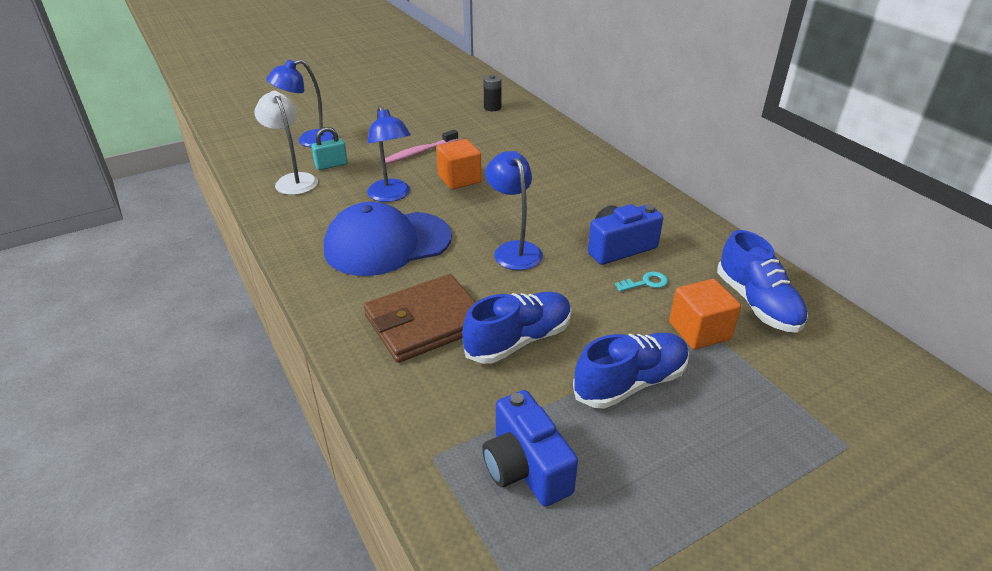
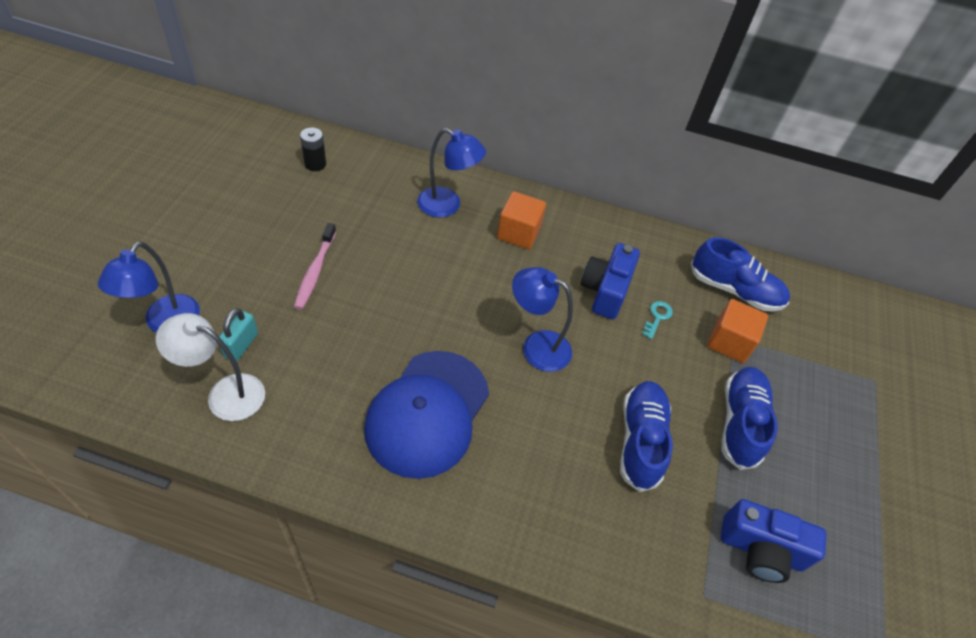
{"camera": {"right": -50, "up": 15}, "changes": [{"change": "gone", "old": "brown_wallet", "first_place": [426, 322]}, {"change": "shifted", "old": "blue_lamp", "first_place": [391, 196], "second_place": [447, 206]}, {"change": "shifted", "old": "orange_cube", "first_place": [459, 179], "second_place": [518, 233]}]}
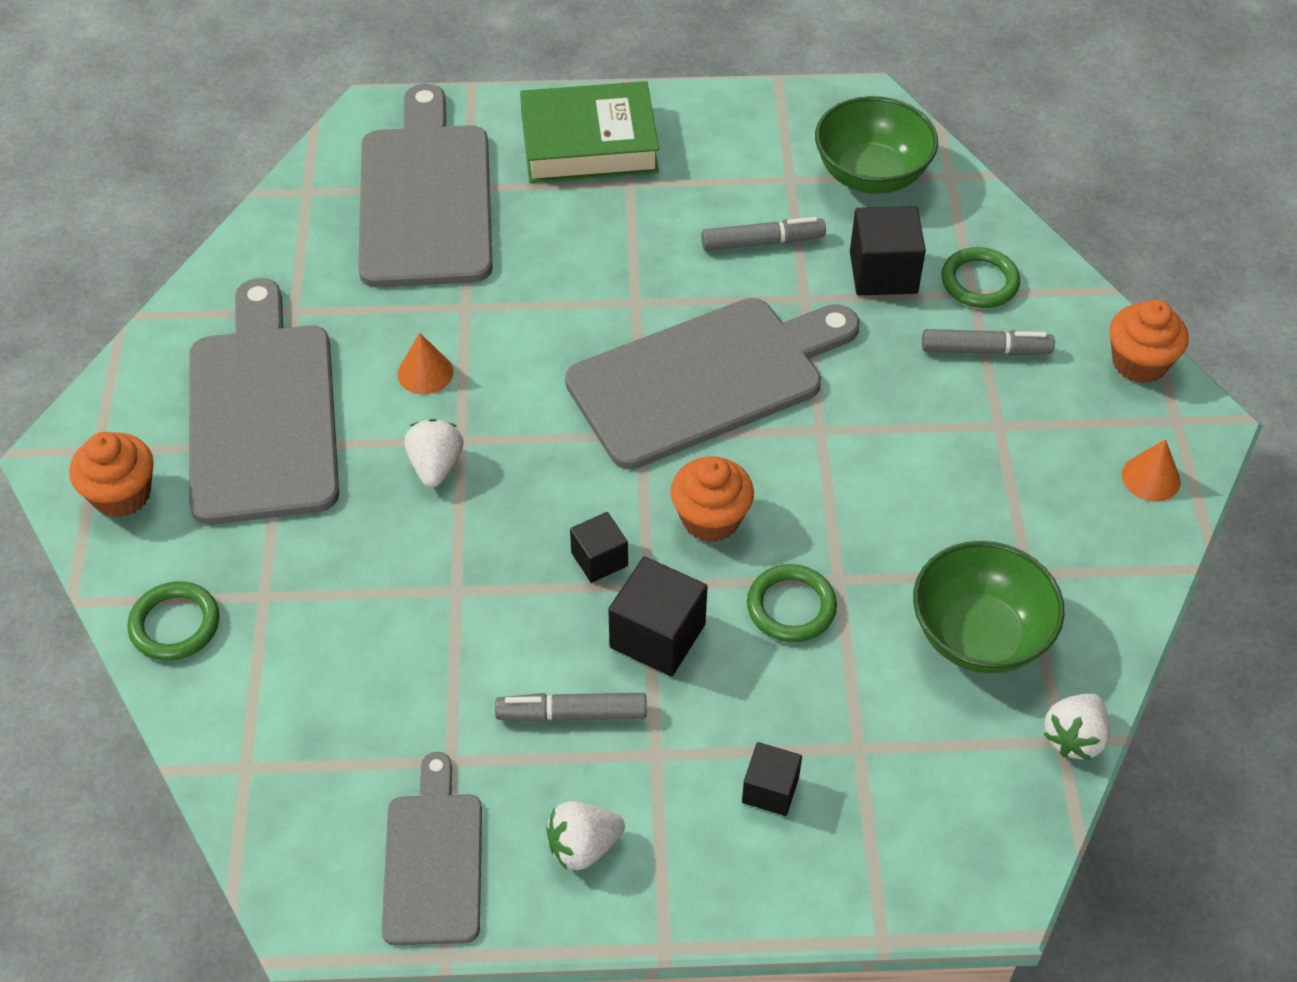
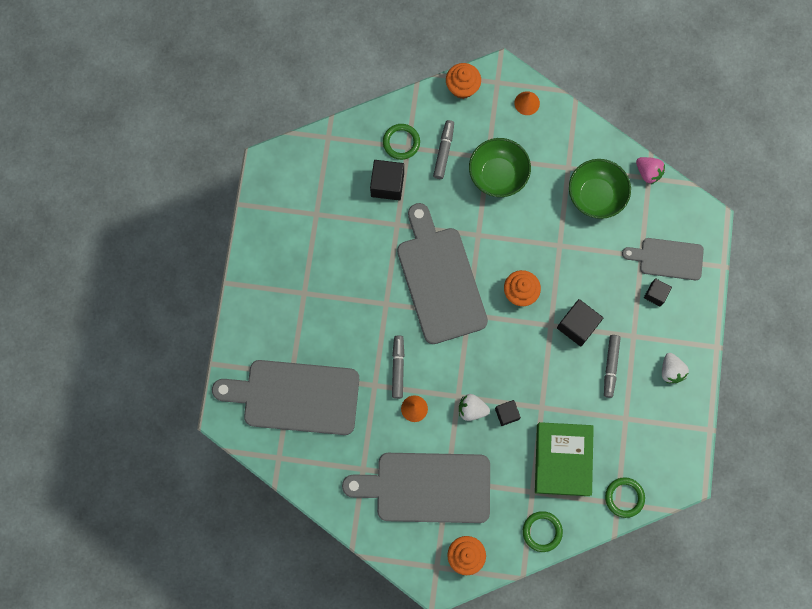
{"camera": {"right": -80, "up": 25}, "changes": [{"change": "shifted", "old": "grey_cutting_board", "first_place": [433, 860], "second_place": [667, 259]}, {"change": "shifted", "old": "green_book", "first_place": [589, 143], "second_place": [562, 460]}, {"change": "shifted", "old": "black_cube", "first_place": [599, 559], "second_place": [506, 414]}, {"change": "shifted", "old": "grey_marker", "first_place": [762, 242], "second_place": [398, 368]}, {"change": "shifted", "old": "green_ring", "first_place": [791, 607], "second_place": [624, 497]}, {"change": "shifted", "old": "green_bowl", "first_place": [871, 175], "second_place": [498, 175]}, {"change": "repainted", "old": "white_strawberry", "new": "pink_strawberry", "first_place": [1074, 738], "second_place": [648, 172]}]}
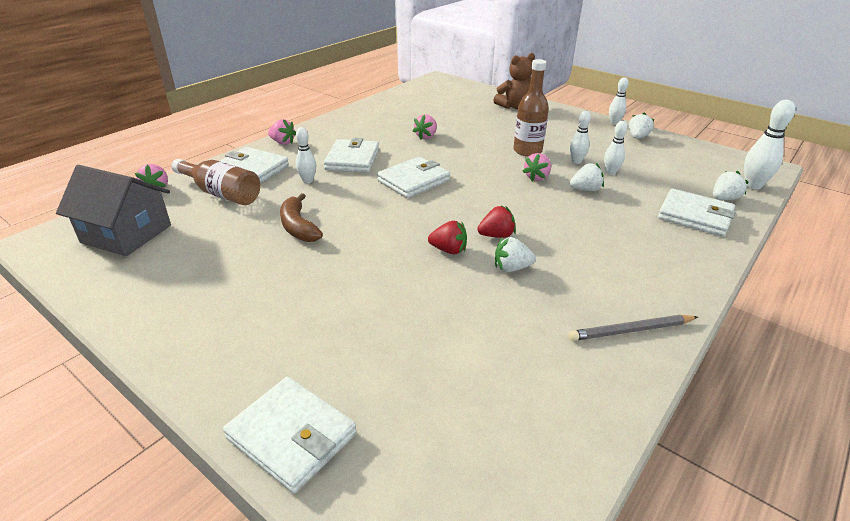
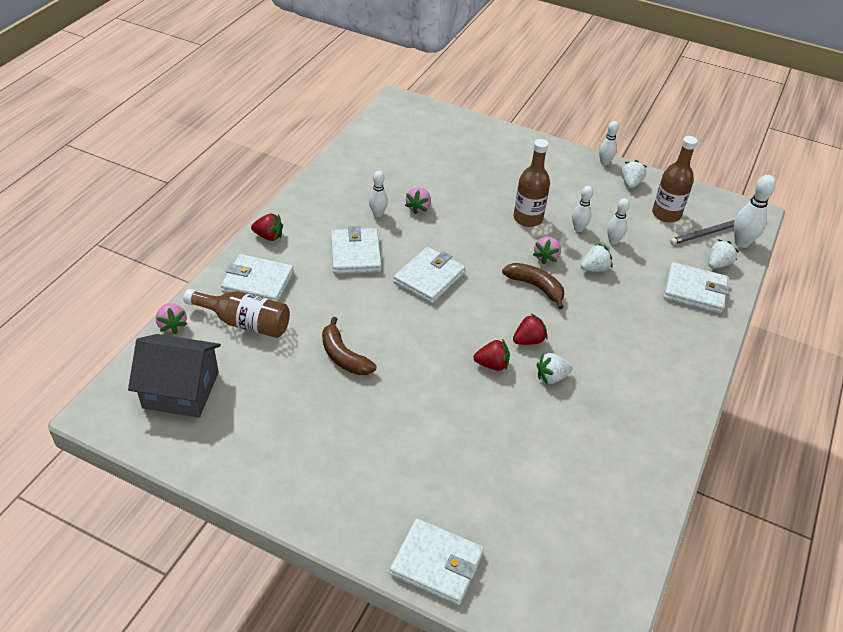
{"camera": {"right": -15, "up": 10}, "changes": [{"change": "repainted", "old": "pink_strawberry", "new": "red_strawberry", "first_place": [283, 142], "second_place": [269, 236]}, {"change": "shifted", "old": "white_bowling_pin", "first_place": [308, 181], "second_place": [378, 214]}, {"change": "gone", "old": "brown_teddy_bear", "first_place": [514, 106]}, {"change": "shifted", "old": "grey_pencil", "first_place": [631, 330], "second_place": [705, 234]}, {"change": "new", "new": "brown_banana", "second_place": [536, 287]}, {"change": "new", "new": "brown_bottle", "second_place": [666, 214]}]}
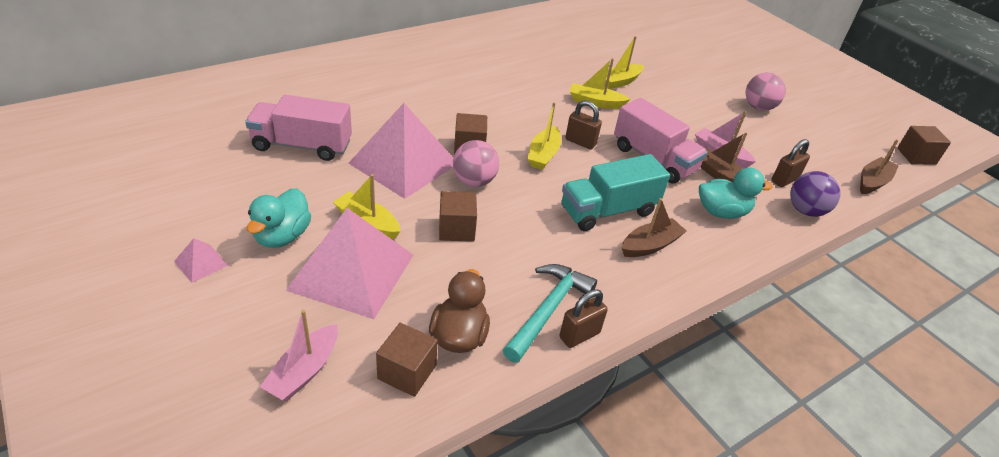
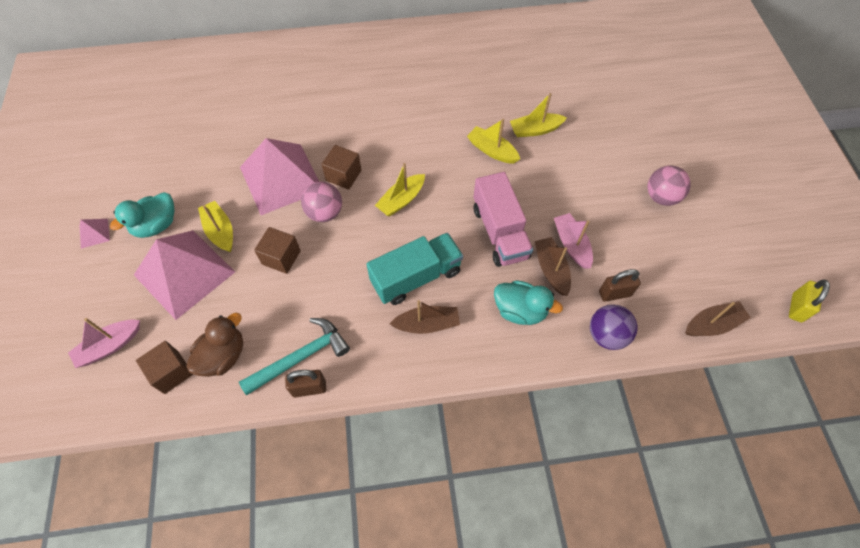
{"camera": {"right": 30, "up": 20}, "changes": [{"change": "gone", "old": "pink_truck", "first_place": [302, 145]}, {"change": "rotated", "old": "turquoise_truck", "first_place": [608, 211], "second_place": [416, 277], "degrees": 150}, {"change": "gone", "old": "brown_padlock", "first_place": [580, 142]}, {"change": "swapped", "old": "brown_cube", "new": "yellow_padlock", "first_place": [916, 156], "second_place": [796, 308]}]}
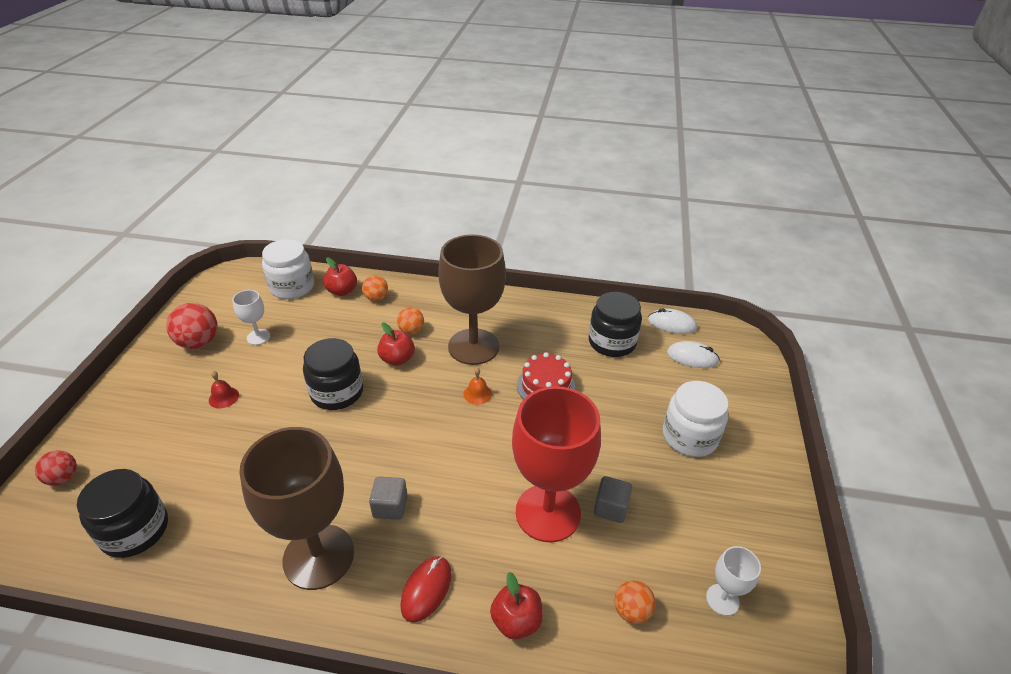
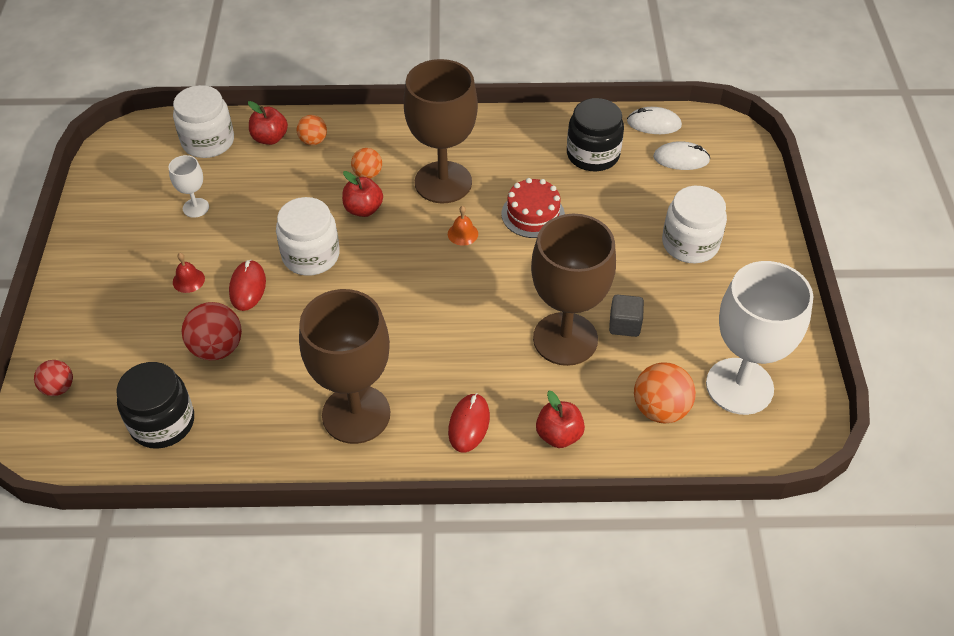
{"camera": {"right": -10, "up": 10}, "changes": [{"change": "shifted", "old": "red_ball", "first_place": [199, 343], "second_place": [217, 348]}, {"change": "repainted", "old": "black_jar", "new": "white_jar", "first_place": [337, 392], "second_place": [311, 255]}, {"change": "gone", "old": "grey_cube", "first_place": [390, 507]}, {"change": "repainted", "old": "red_goblet", "new": "brown_goblet", "first_place": [548, 512], "second_place": [565, 339]}, {"change": "scaled", "old": "orange_ball", "first_place": [631, 611], "second_place": [660, 409], "factor": 1.63}, {"change": "scaled", "old": "white_goblet", "first_place": [722, 599], "second_place": [739, 386], "factor": 2.25}, {"change": "new", "new": "red_mouse", "second_place": [247, 287]}]}
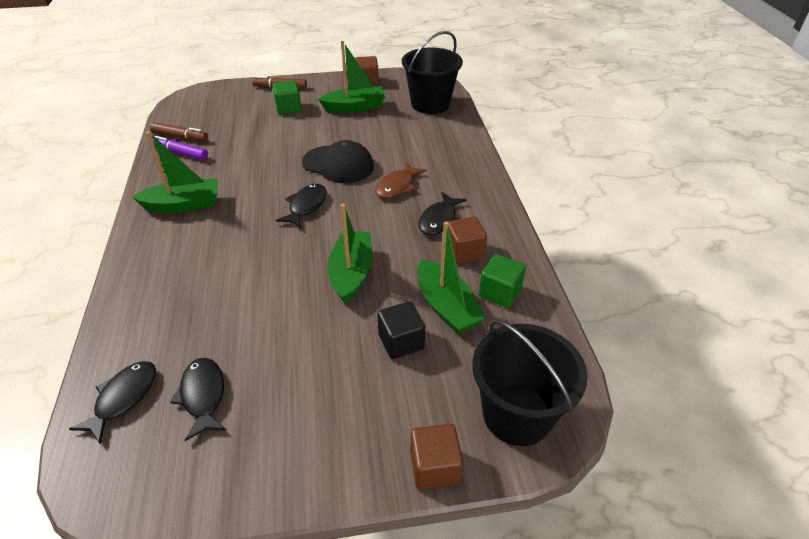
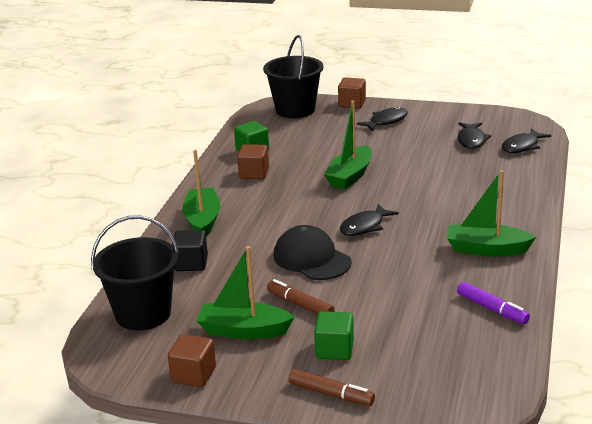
{"camera": {"right": -155, "up": -15}, "changes": [{"change": "shifted", "old": "brown_marker", "first_place": [180, 137], "second_place": [300, 305]}, {"change": "gone", "old": "brown_fish", "first_place": [397, 186]}, {"change": "shifted", "old": "black_cube", "first_place": [401, 341], "second_place": [191, 263]}, {"change": "shifted", "old": "black_fish", "first_place": [439, 220], "second_place": [386, 121]}, {"change": "shifted", "old": "green_boat", "first_place": [446, 306], "second_place": [202, 220]}]}
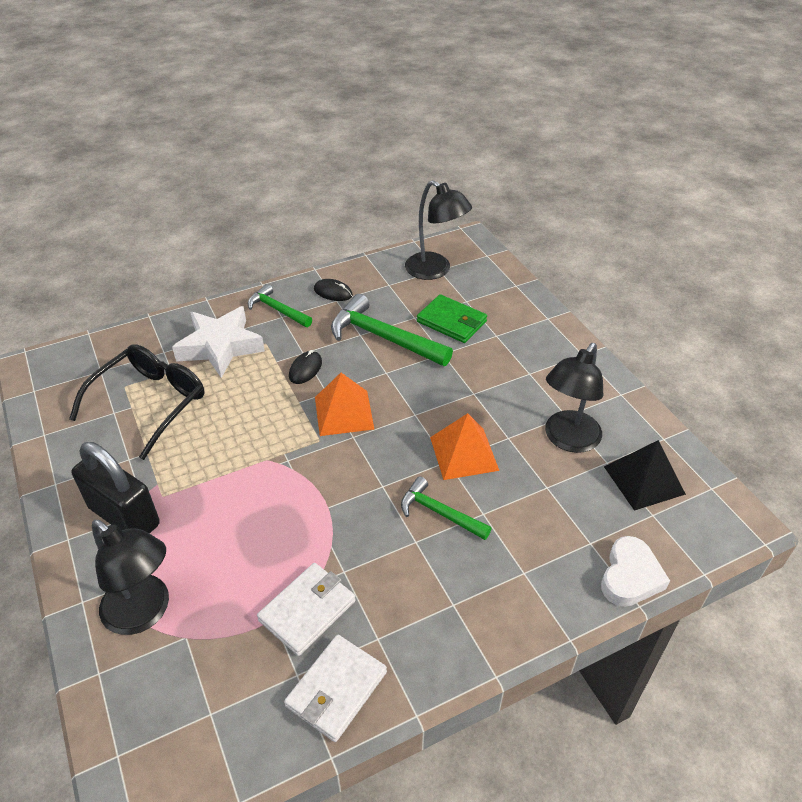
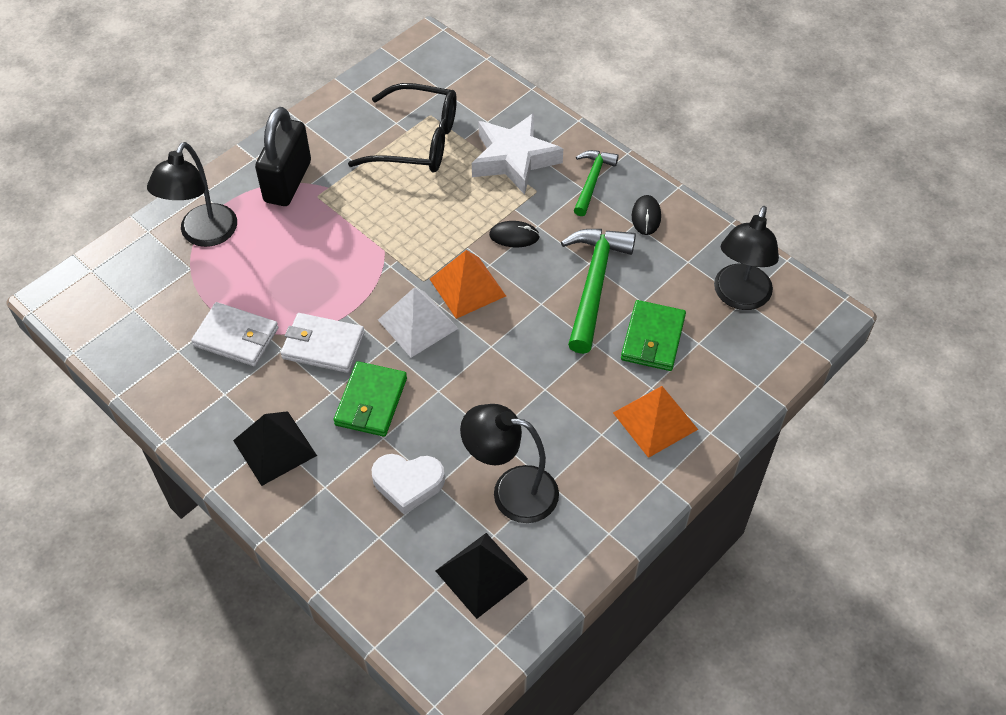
{"camera": {"right": 70, "up": 10}, "changes": [{"change": "shifted", "old": "white_wallet", "first_place": [336, 689], "second_place": [323, 345]}, {"change": "swapped", "old": "green_hammer", "new": "green_wallet", "first_place": [439, 513], "second_place": [371, 402]}, {"change": "shifted", "old": "orange_pyramid", "first_place": [464, 453], "second_place": [655, 421]}, {"change": "shifted", "old": "white_heart", "first_place": [630, 576], "second_place": [408, 483]}, {"change": "new", "new": "black_pyramid", "second_place": [275, 448]}, {"change": "new", "new": "white_pyramid", "second_place": [418, 324]}]}
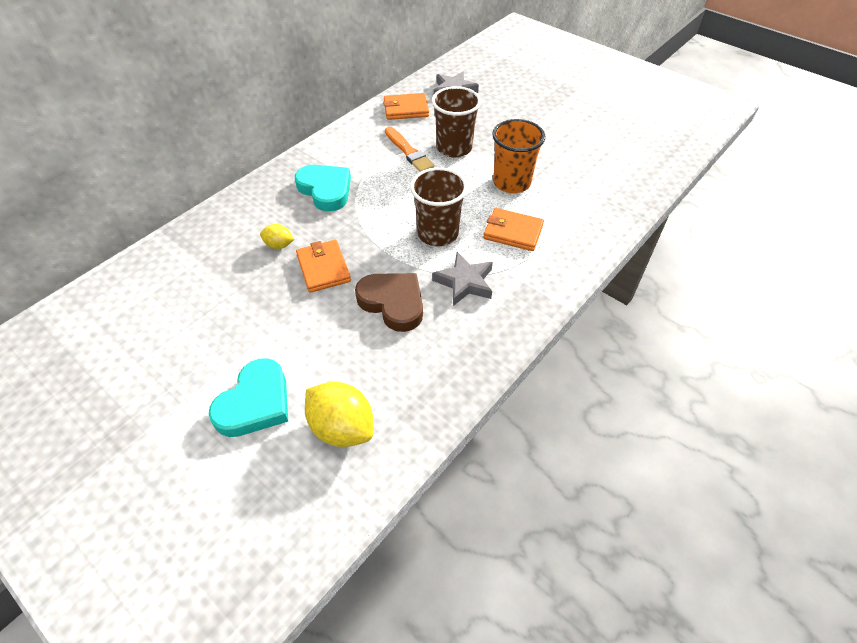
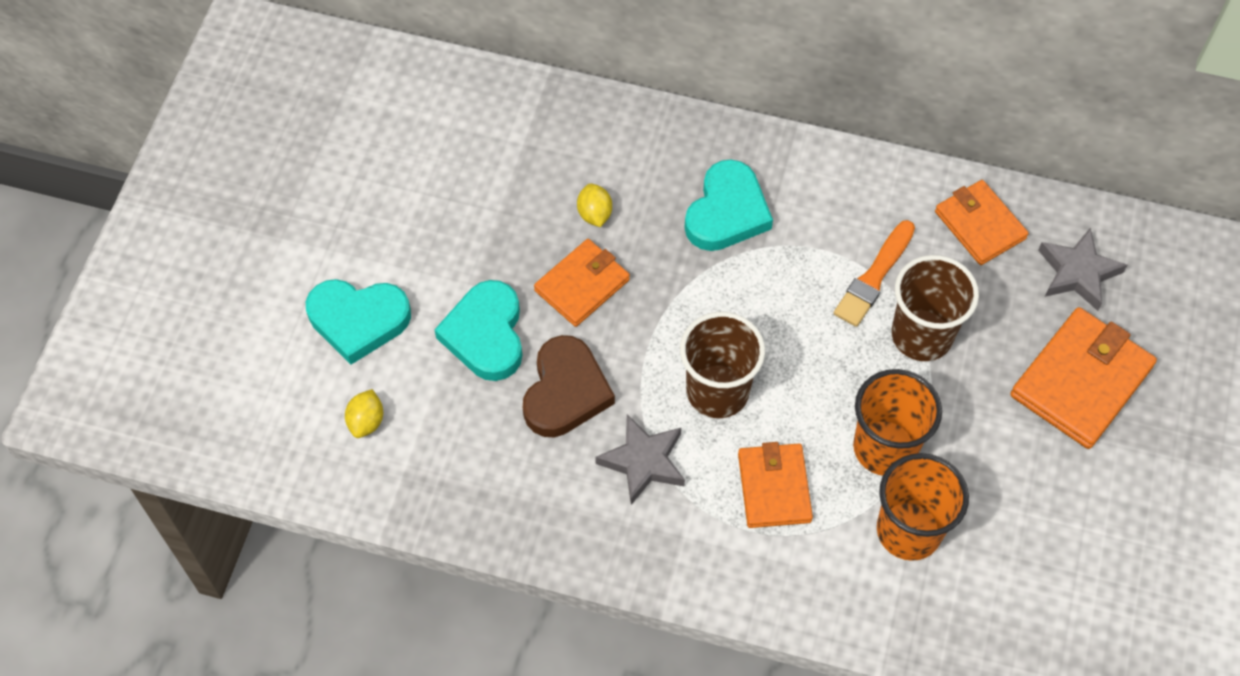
{"camera": {"right": 65, "up": 10}, "changes": [{"change": "scaled", "old": "yellow_lemon", "first_place": [342, 427], "second_place": [366, 421], "factor": 0.53}, {"change": "new", "new": "turquoise_heart", "second_place": [486, 334]}, {"change": "new", "new": "orange_cup", "second_place": [909, 531]}, {"change": "new", "new": "orange_wallet", "second_place": [1081, 381]}]}
